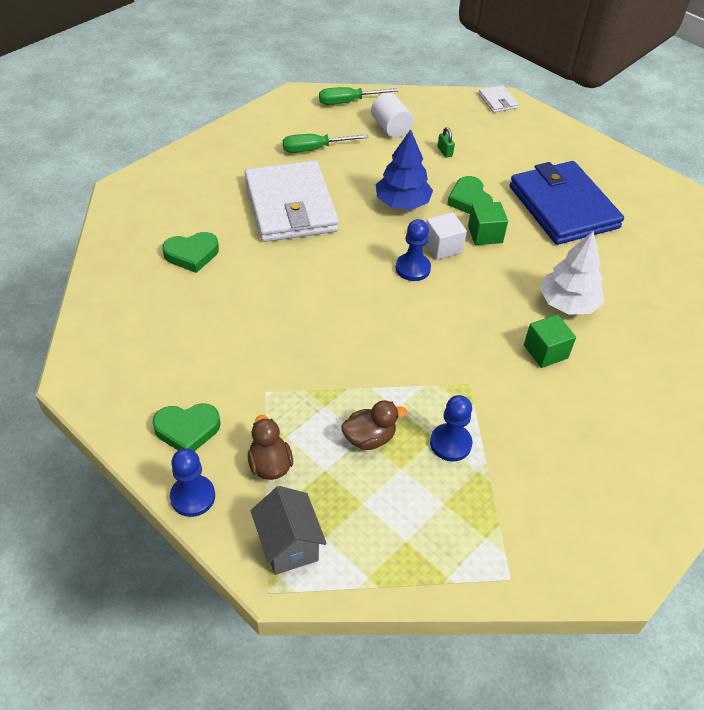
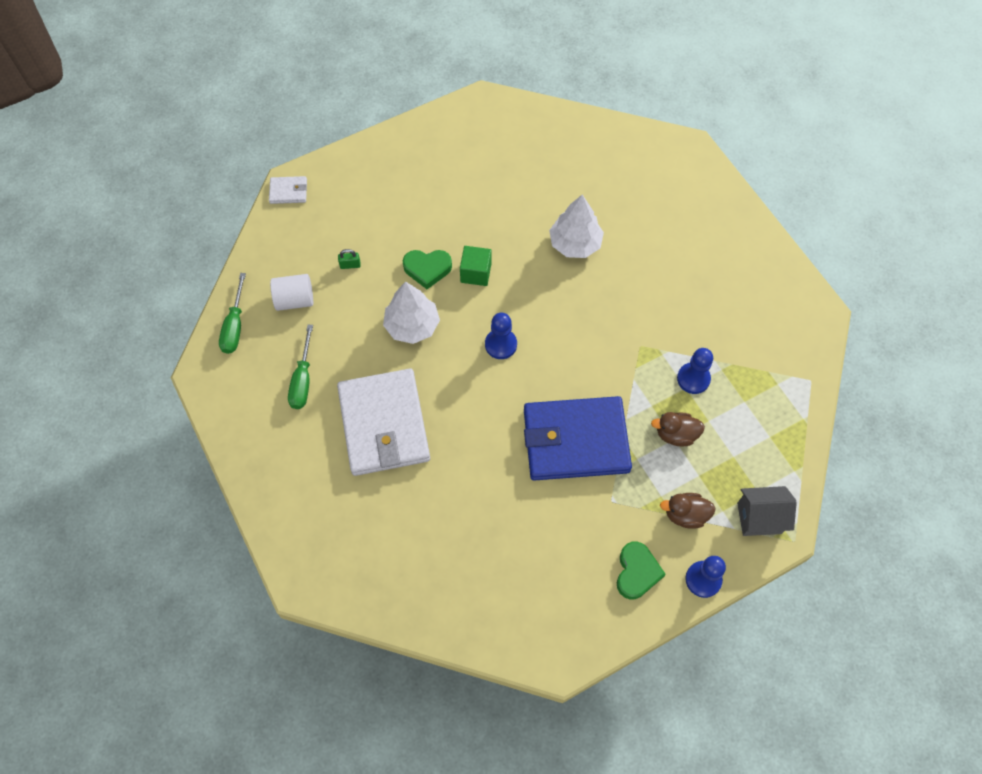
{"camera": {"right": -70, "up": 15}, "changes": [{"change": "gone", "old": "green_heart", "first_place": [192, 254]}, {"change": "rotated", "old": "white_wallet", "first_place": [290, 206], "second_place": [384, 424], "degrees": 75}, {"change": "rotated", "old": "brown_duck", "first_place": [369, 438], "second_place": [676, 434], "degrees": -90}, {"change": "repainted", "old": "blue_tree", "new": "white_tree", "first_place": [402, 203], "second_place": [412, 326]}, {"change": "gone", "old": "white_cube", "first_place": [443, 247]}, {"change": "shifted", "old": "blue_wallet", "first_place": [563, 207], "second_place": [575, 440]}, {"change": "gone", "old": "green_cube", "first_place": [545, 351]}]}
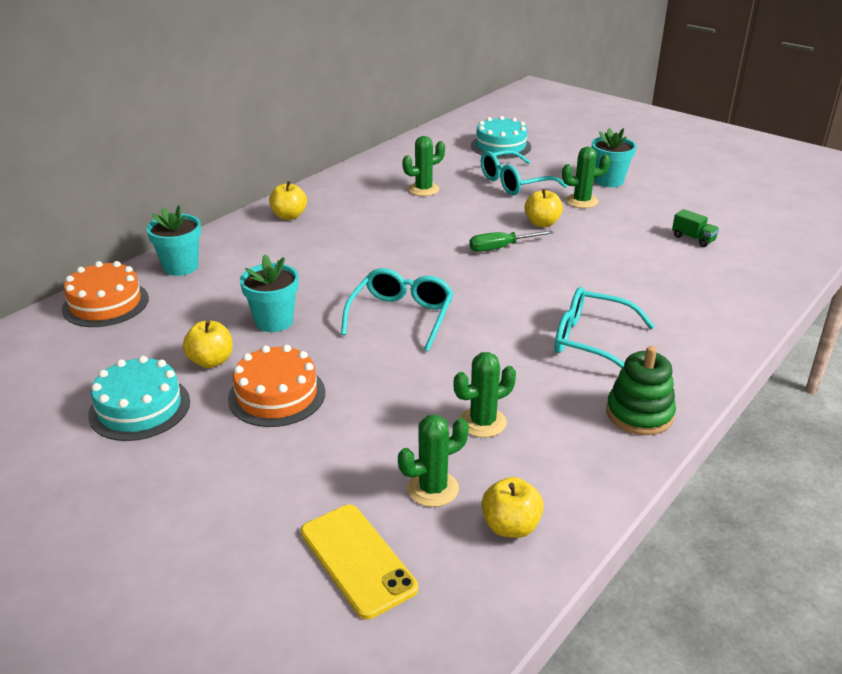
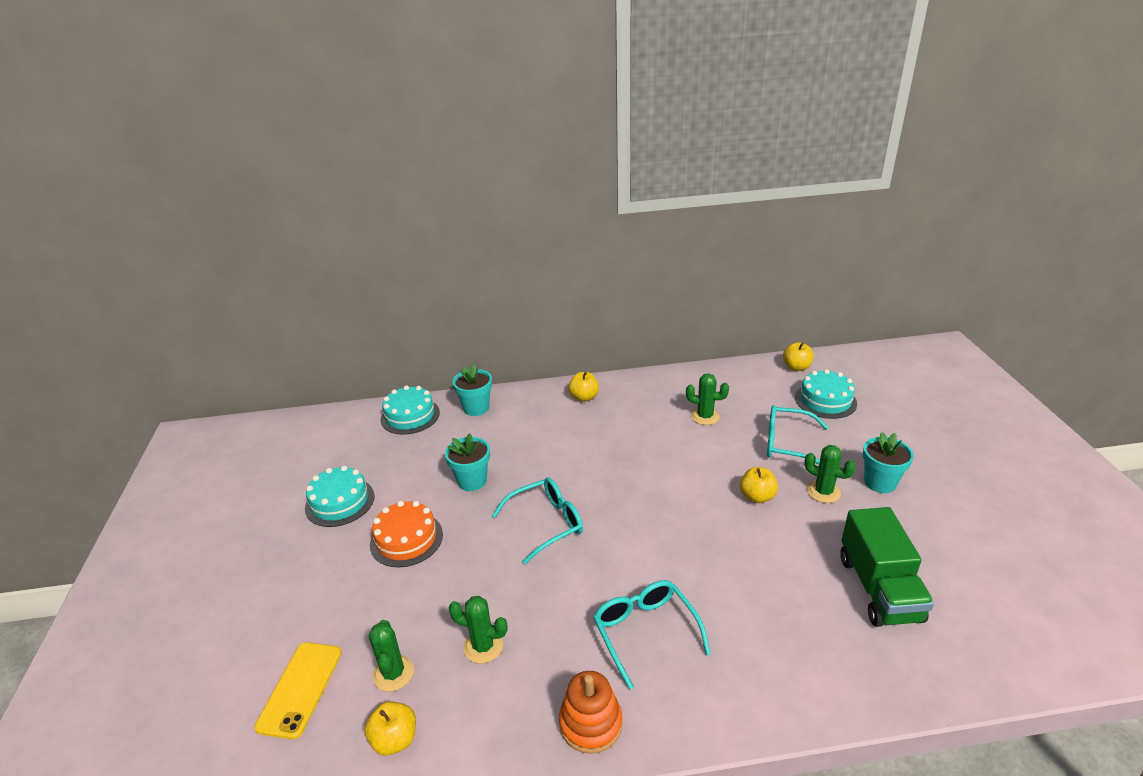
{"camera": {"right": 45, "up": 0}, "changes": [{"change": "repainted", "old": "orange_cake", "new": "turquoise_cake", "first_place": [105, 304], "second_place": [410, 416]}, {"change": "shifted", "old": "yellow_apple", "first_place": [211, 361], "second_place": [796, 367]}, {"change": "rotated", "old": "green_cactus", "first_place": [433, 489], "second_place": [393, 673], "degrees": 60}, {"change": "gone", "old": "green_screwdriver", "first_place": [501, 248]}, {"change": "repainted", "old": "green_stacking_toy", "new": "orange_stacking_toy", "first_place": [639, 414], "second_place": [590, 723]}, {"change": "scaled", "old": "green_truck", "first_place": [693, 239], "second_place": [878, 588], "factor": 2.35}]}
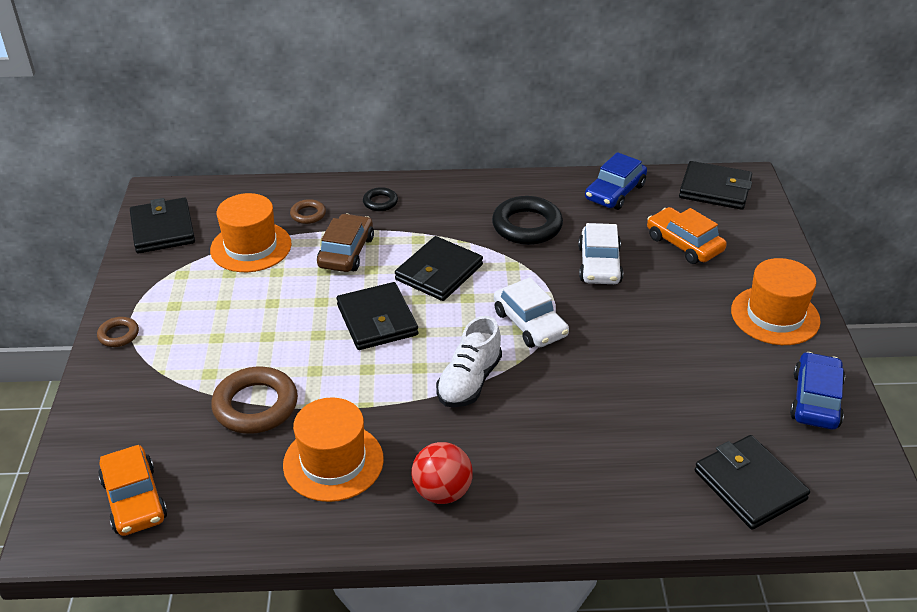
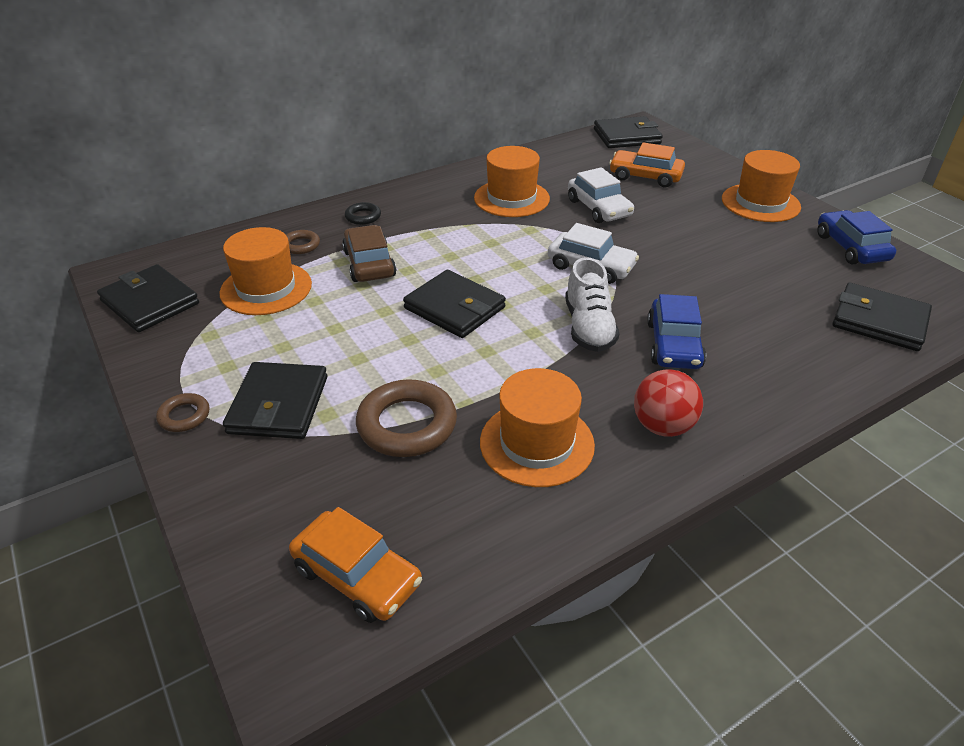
{"camera": {"right": -30, "up": 0}, "changes": [{"change": "shifted", "old": "black_wallet", "first_place": [439, 272], "second_place": [278, 405]}, {"change": "swapped", "old": "black_ring", "new": "orange_hat", "first_place": [527, 226], "second_place": [511, 198]}, {"change": "shifted", "old": "blue_car", "first_place": [615, 192], "second_place": [674, 345]}]}
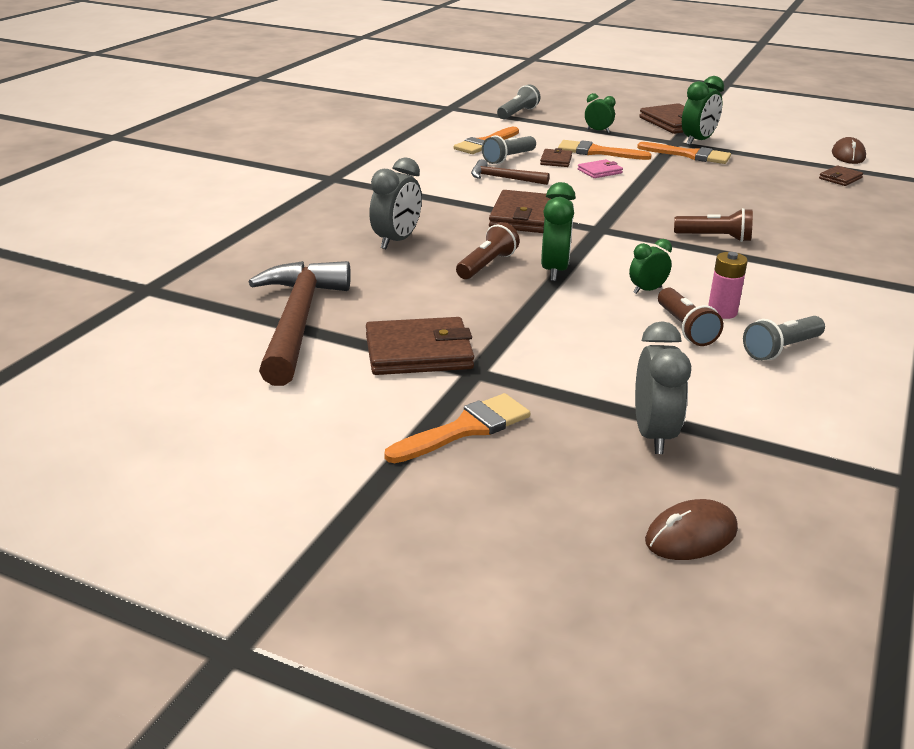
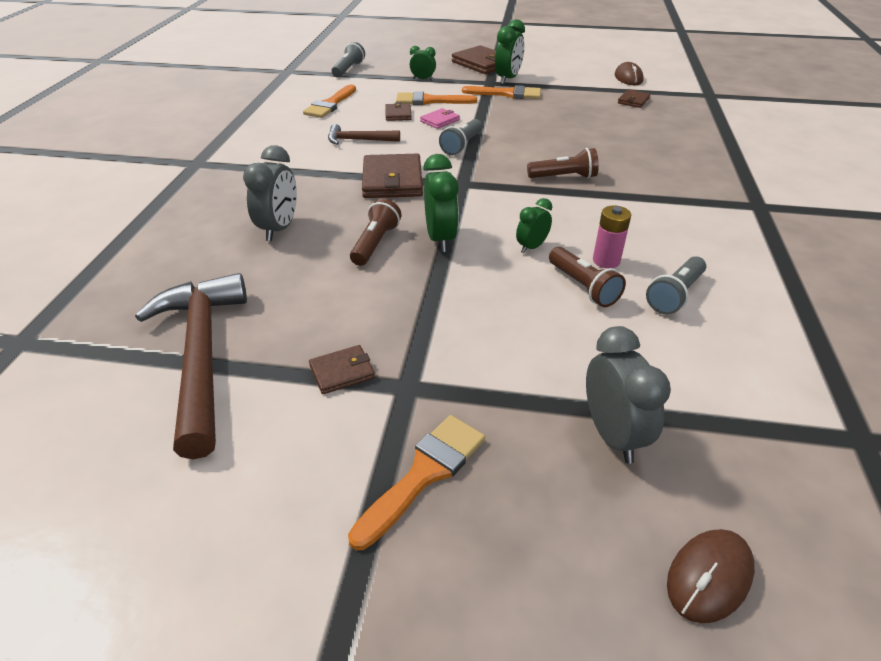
{"camera": {"right": -15, "up": 10}, "changes": [{"change": "scaled", "old": "brown_wallet", "first_place": [418, 352], "second_place": [342, 372], "factor": 0.52}, {"change": "shifted", "old": "grey_flashlight", "first_place": [508, 158], "second_place": [462, 145]}]}
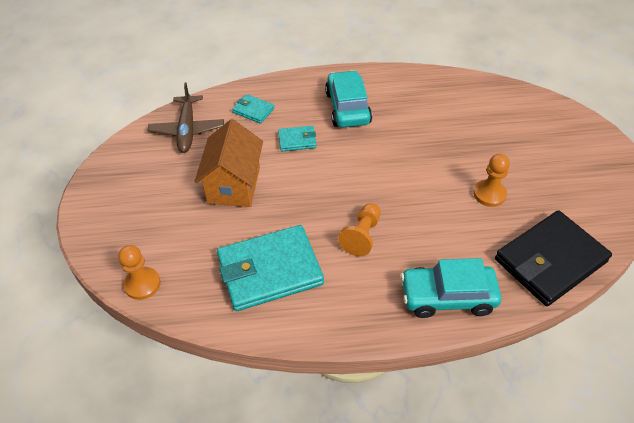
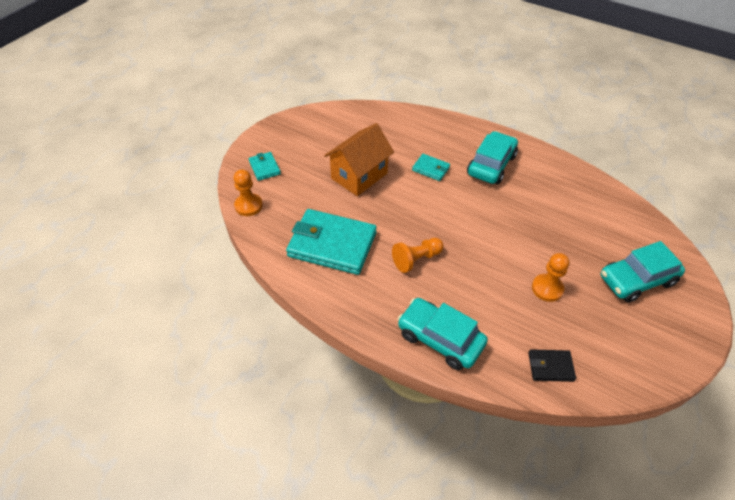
{"camera": {"right": 35, "up": 0}, "changes": [{"change": "gone", "old": "brown_plane", "first_place": [187, 130]}, {"change": "shifted", "old": "turquoise_wallet", "first_place": [253, 110], "second_place": [264, 168]}, {"change": "scaled", "old": "black_wallet", "first_place": [550, 260], "second_place": [550, 367], "factor": 0.47}, {"change": "new", "new": "turquoise_car", "second_place": [636, 280]}]}
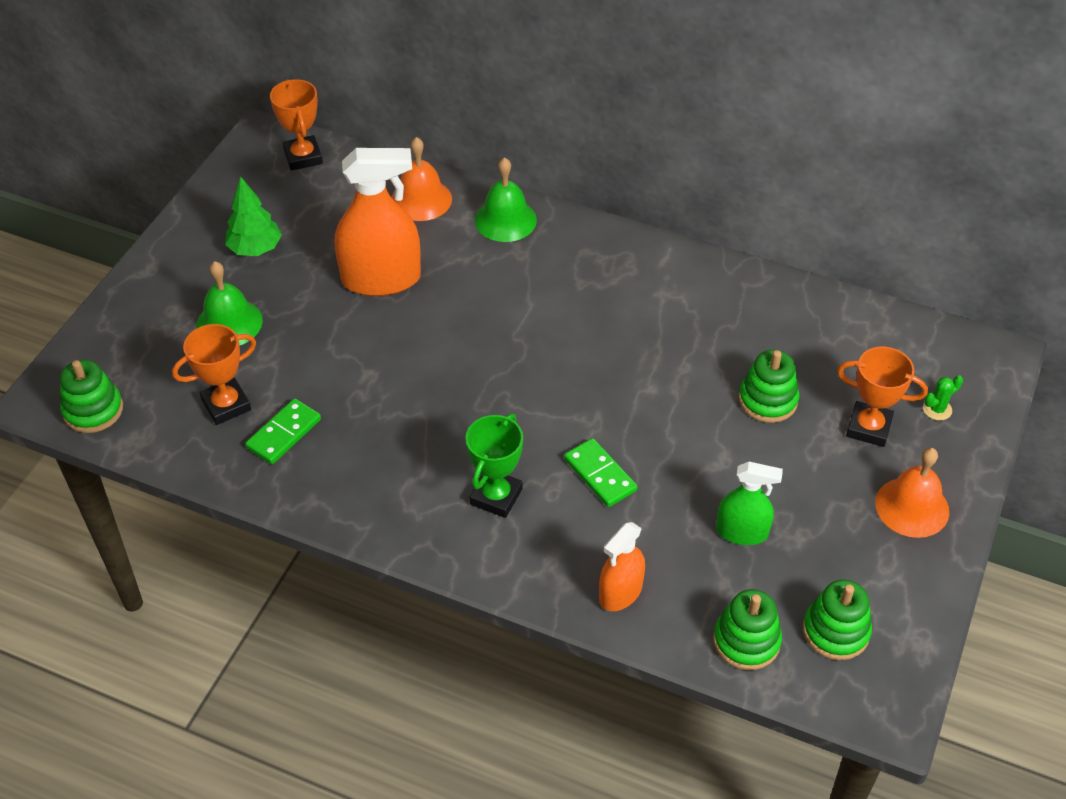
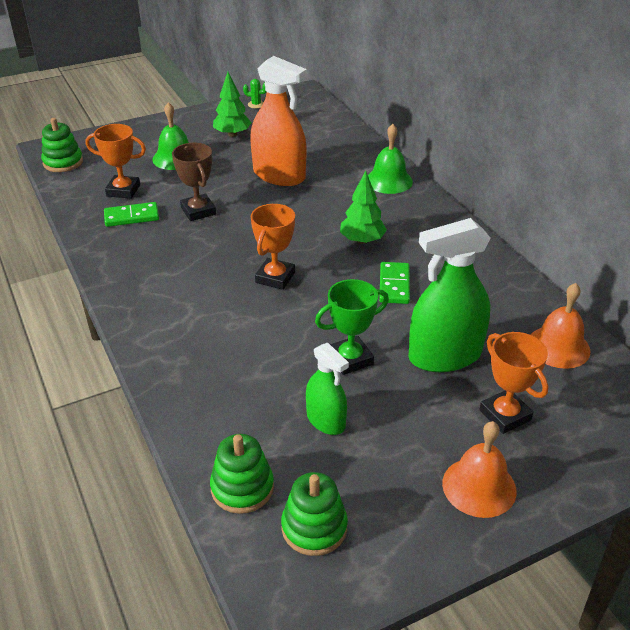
{"camera": {"right": 40, "up": -10}, "changes": [{"change": "shifted", "old": "orange_trophy", "first_place": [303, 157], "second_place": [275, 277]}, {"change": "shifted", "old": "orange_bell", "first_place": [421, 199], "second_place": [558, 346]}, {"change": "shifted", "old": "green_trophy", "first_place": [496, 496], "second_place": [350, 359]}, {"change": "shifted", "old": "green_domino", "first_place": [600, 475], "second_place": [394, 285]}, {"change": "gone", "old": "orange_spray_bottle", "first_place": [620, 592]}, {"change": "swapped", "old": "green_stacking_toy", "new": "green_spray_bottle", "first_place": [768, 400], "second_place": [445, 356]}, {"change": "shifted", "old": "green_cactus", "first_place": [937, 409], "second_place": [256, 104]}, {"change": "new", "new": "brown_trophy", "second_place": [198, 211]}, {"change": "new", "new": "green_tree", "second_place": [362, 240]}]}
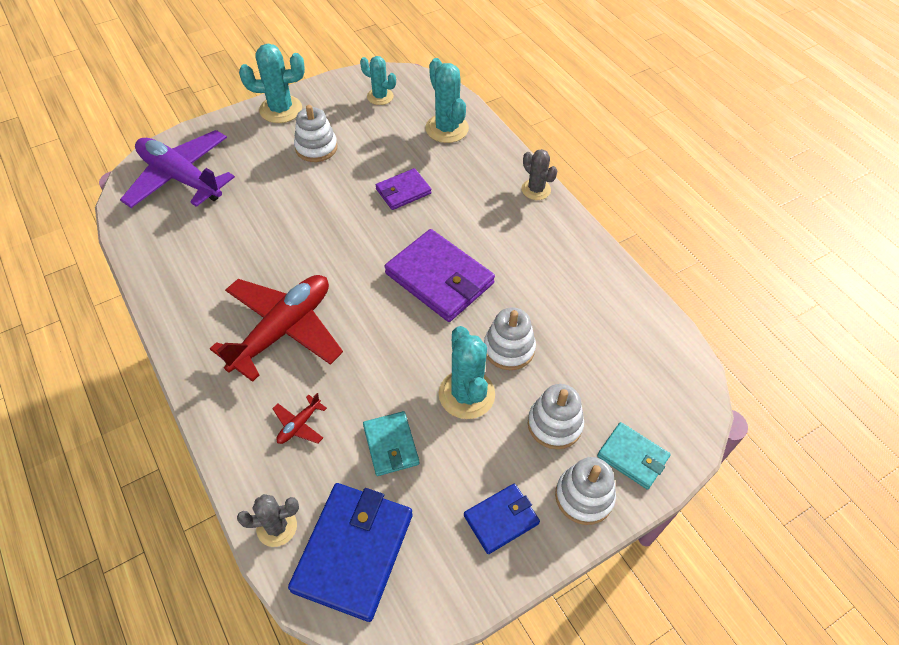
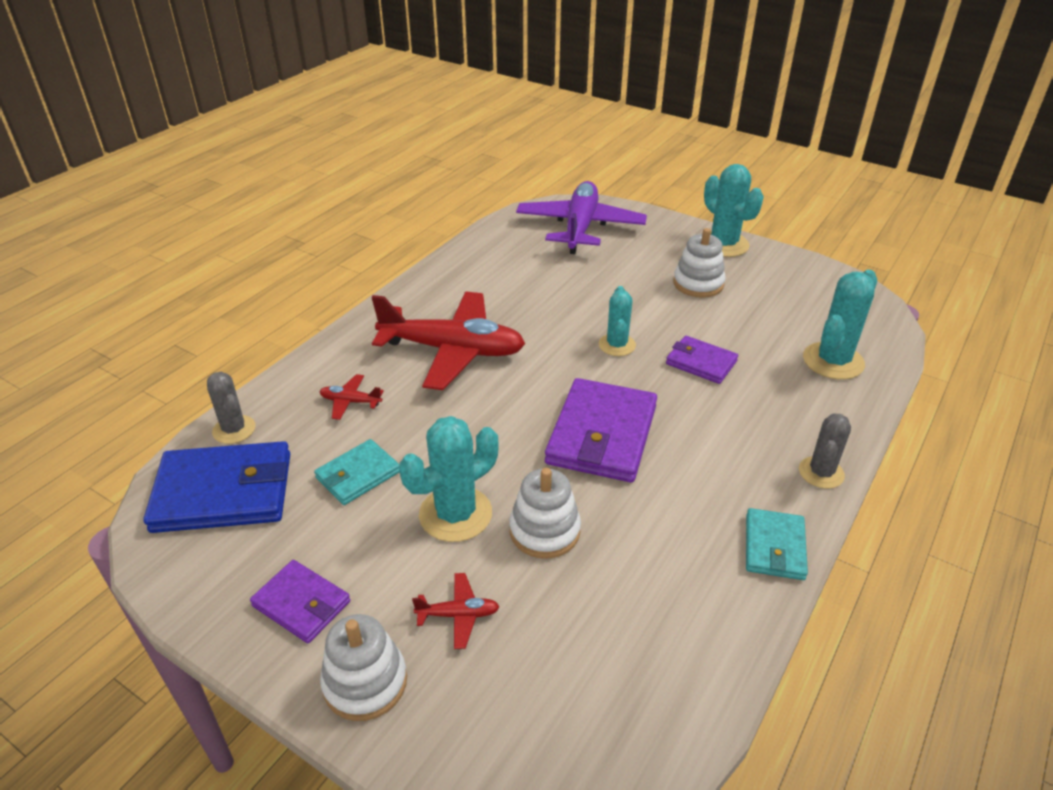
{"camera": {"right": 65, "up": -15}, "changes": [{"change": "shifted", "old": "turquoise_cactus", "first_place": [380, 96], "second_place": [617, 345]}, {"change": "repainted", "old": "blue_wallet", "new": "purple_wallet", "first_place": [501, 519], "second_place": [301, 604]}, {"change": "swapped", "old": "white_stacking_toy", "new": "red_plane", "first_place": [554, 424], "second_place": [458, 615]}, {"change": "shifted", "old": "turquoise_wallet", "first_place": [632, 457], "second_place": [774, 547]}]}
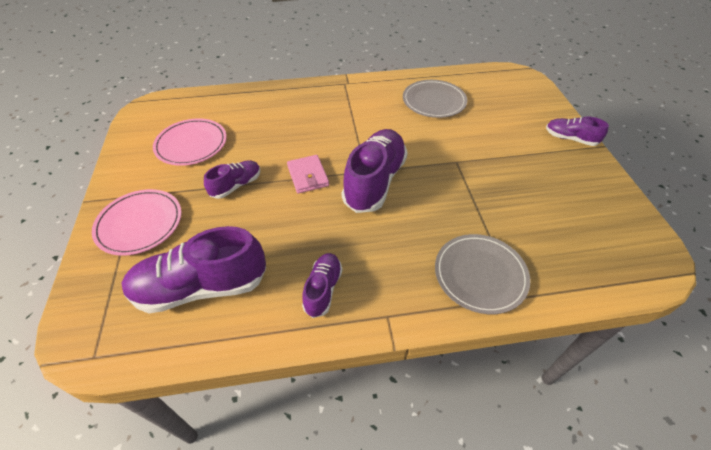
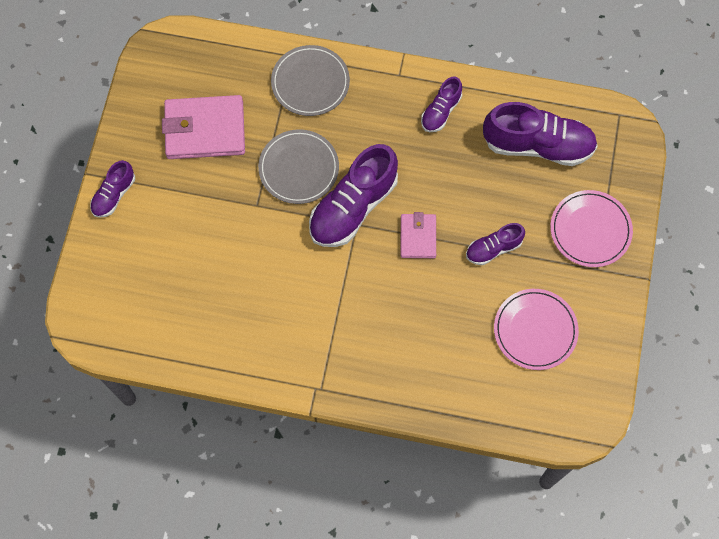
{"camera": {"right": -160, "up": 20}, "changes": [{"change": "shifted", "old": "grey_plate", "first_place": [434, 101], "second_place": [298, 168]}, {"change": "rotated", "old": "purple_shoe", "first_place": [570, 139], "second_place": [114, 195], "degrees": 75}, {"change": "new", "new": "pink_wallet", "second_place": [205, 130]}]}
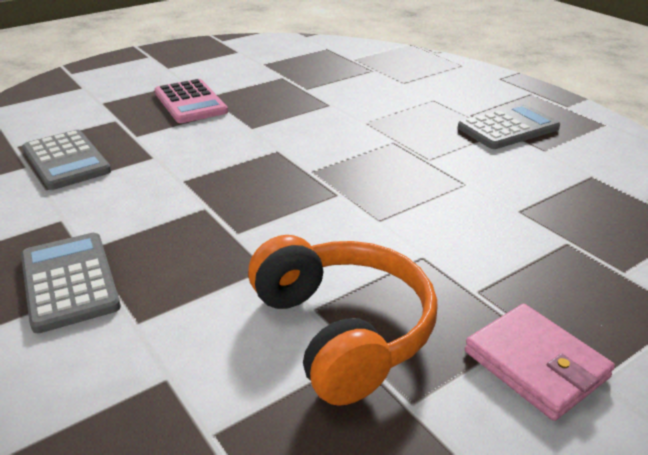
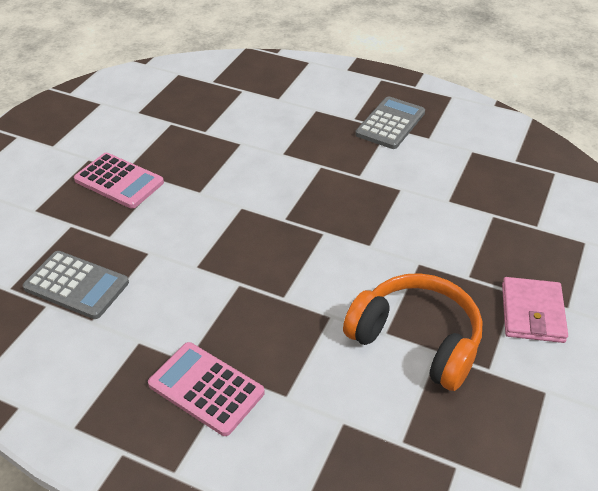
{"camera": {"right": -30, "up": 10}, "changes": [{"change": "repainted", "old": "grey_calculator", "new": "pink_calculator", "first_place": [69, 282], "second_place": [206, 388]}, {"change": "rotated", "old": "pink_wallet", "first_place": [535, 364], "second_place": [532, 313], "degrees": 75}]}
